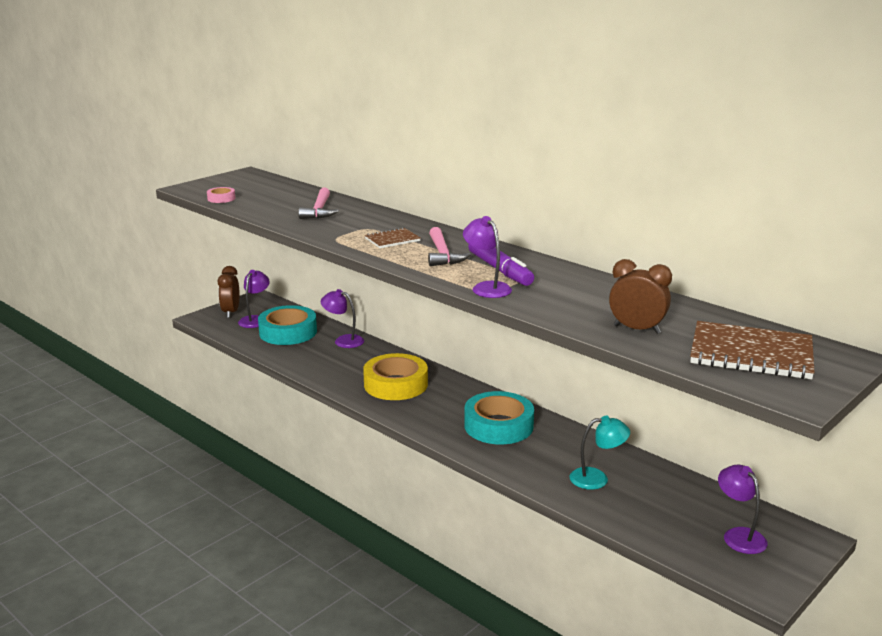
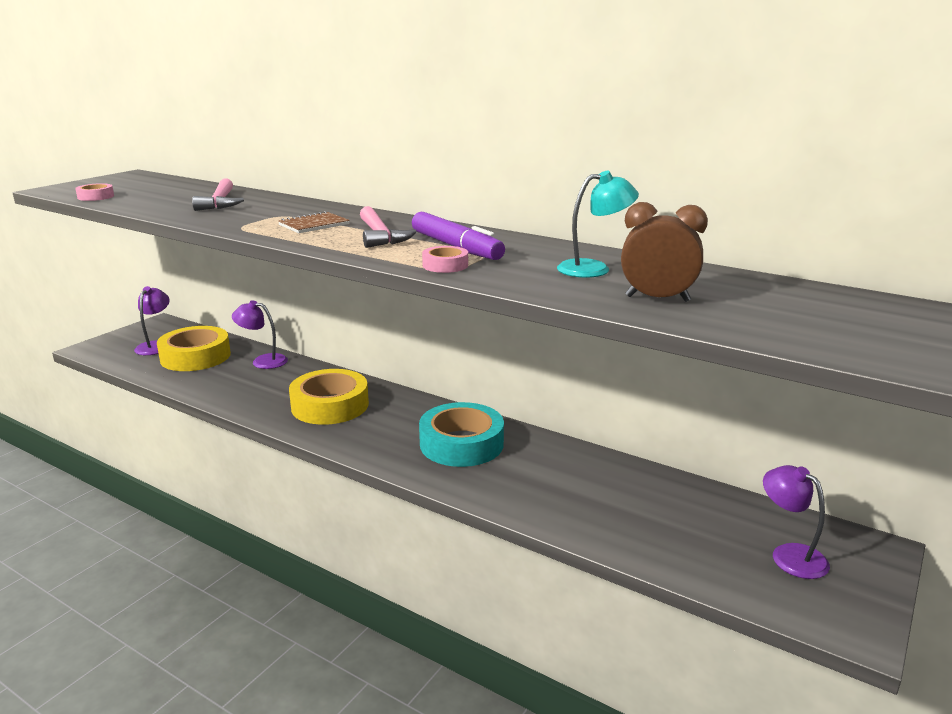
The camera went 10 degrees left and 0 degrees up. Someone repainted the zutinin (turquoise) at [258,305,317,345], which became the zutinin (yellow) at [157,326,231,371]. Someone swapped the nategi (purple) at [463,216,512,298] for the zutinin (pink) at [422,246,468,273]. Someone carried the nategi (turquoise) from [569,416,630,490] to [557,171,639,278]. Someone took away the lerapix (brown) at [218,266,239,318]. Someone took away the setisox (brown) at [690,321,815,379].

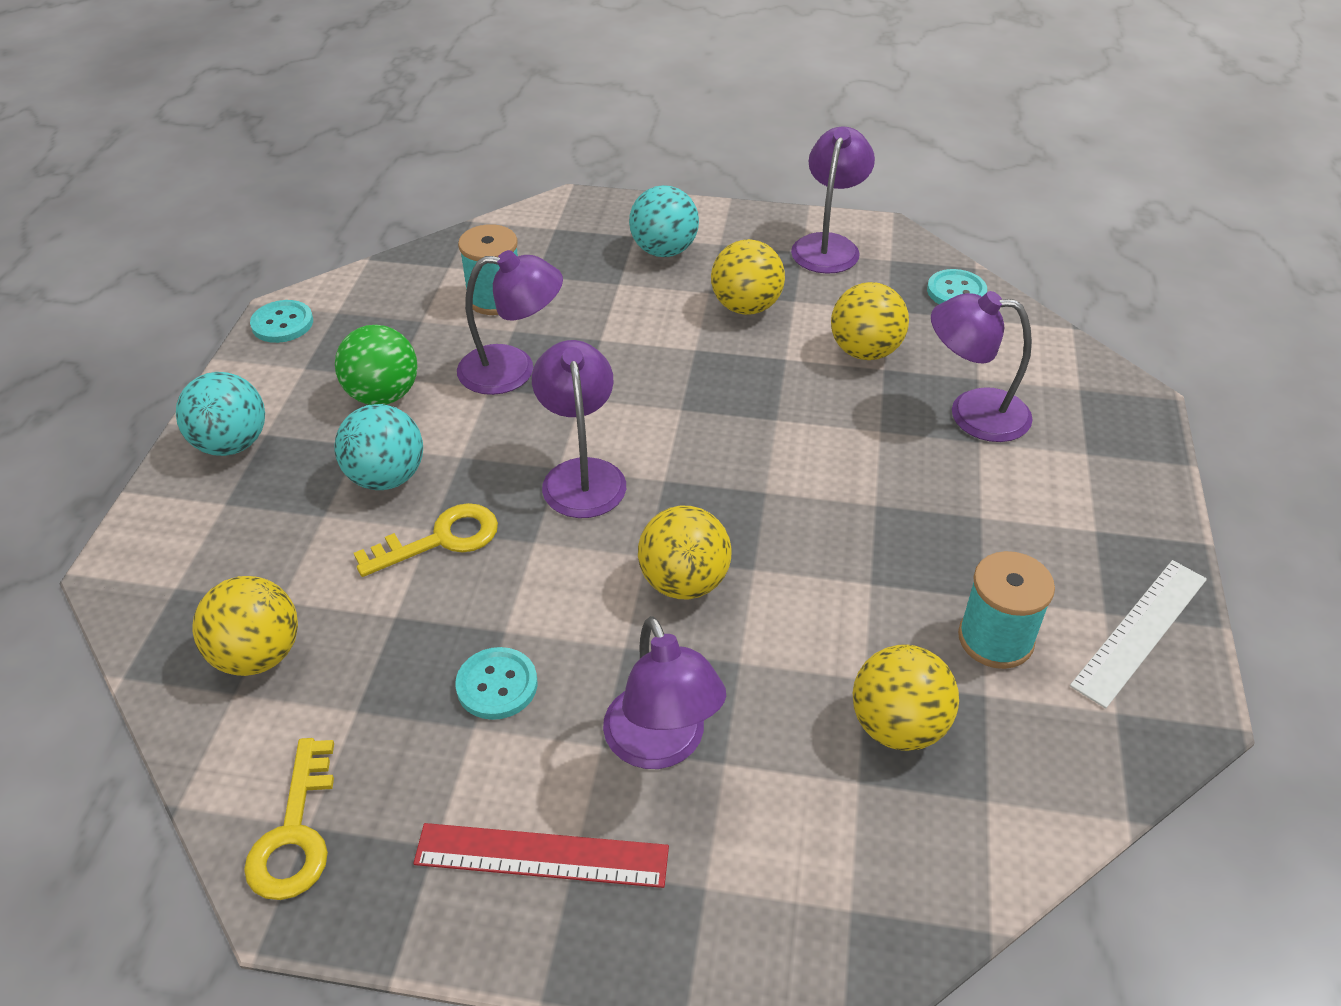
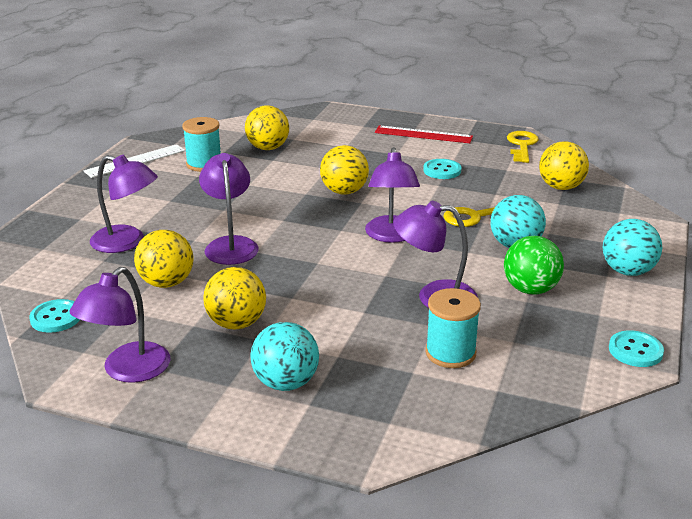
The camera went 170 degrees left and 15 degrees down. Someone carried the nategi (purple) from [603,616,726,769] to [199,153,259,265].

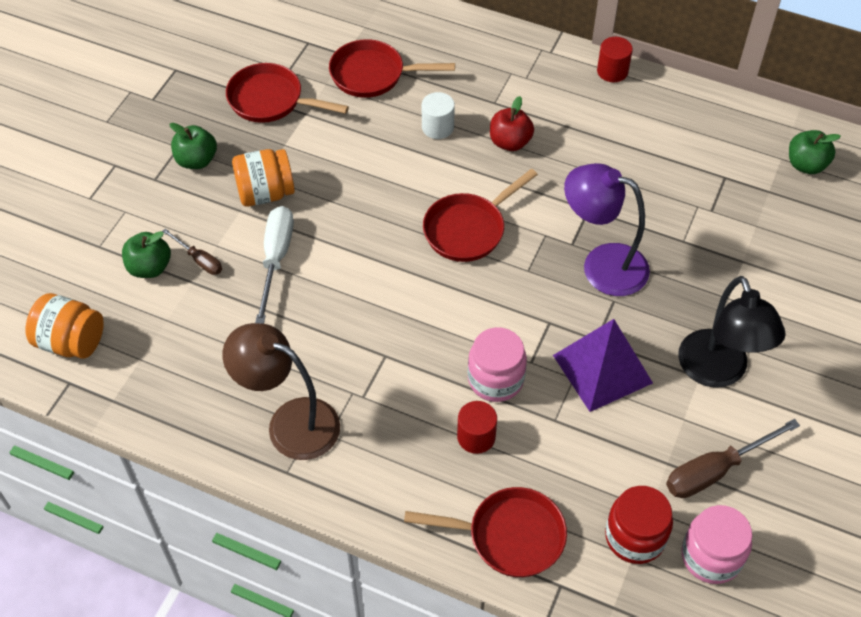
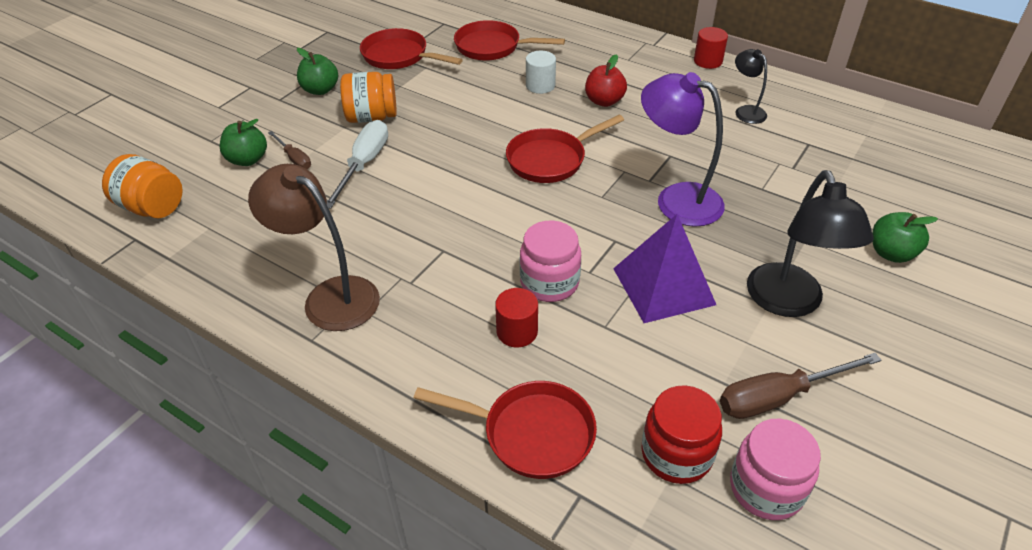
The camera went 10 degrees right and 10 degrees down. Someone put down the nategi (black) at [735,49,767,124]. Someone carried the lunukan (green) from [789,130,841,174] to [872,212,938,263].

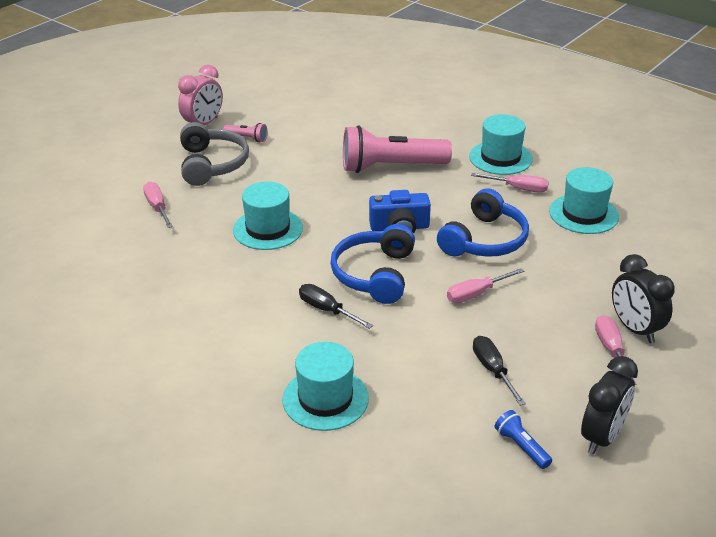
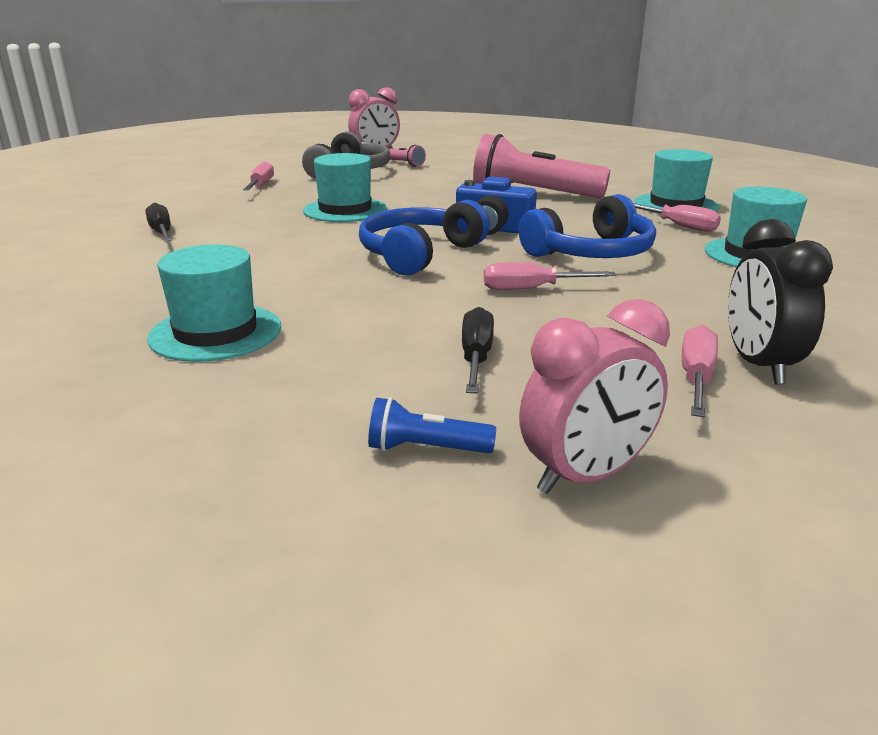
The camera went 25 degrees right and 10 degrees down. Someone carried the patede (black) from [299,284,373,329] to [145,203,172,242]. Someone rotated the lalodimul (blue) at [495,410,552,469] by 75 degrees counterclockwise. Someone repainted the lerapix (black) at [581,356,638,454], which became the lerapix (pink) at [519,299,670,494].

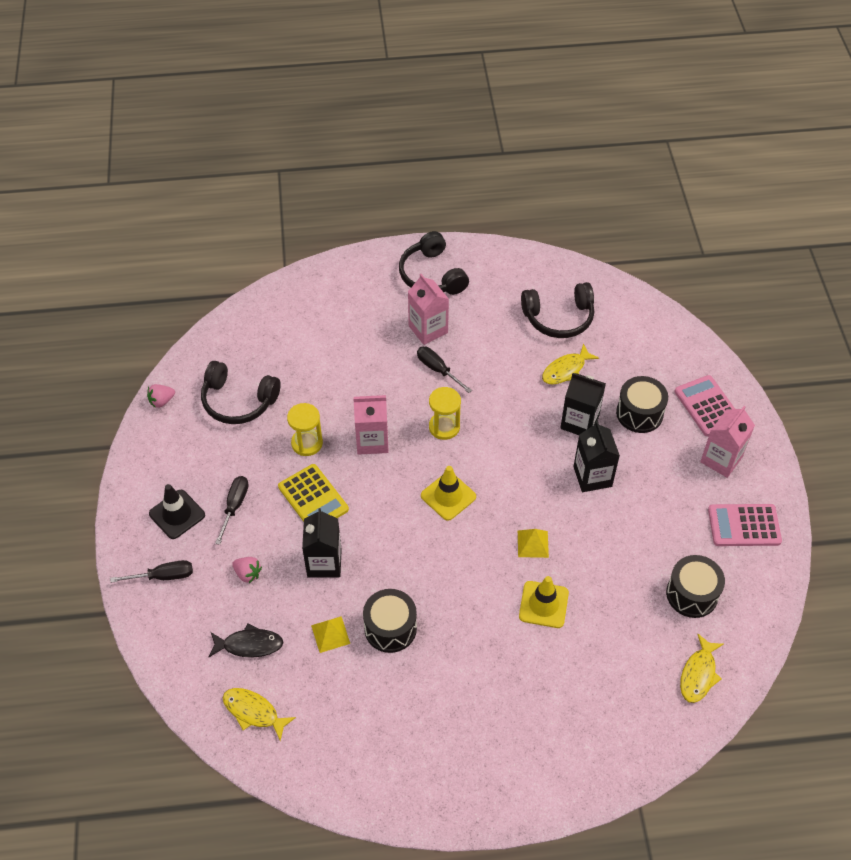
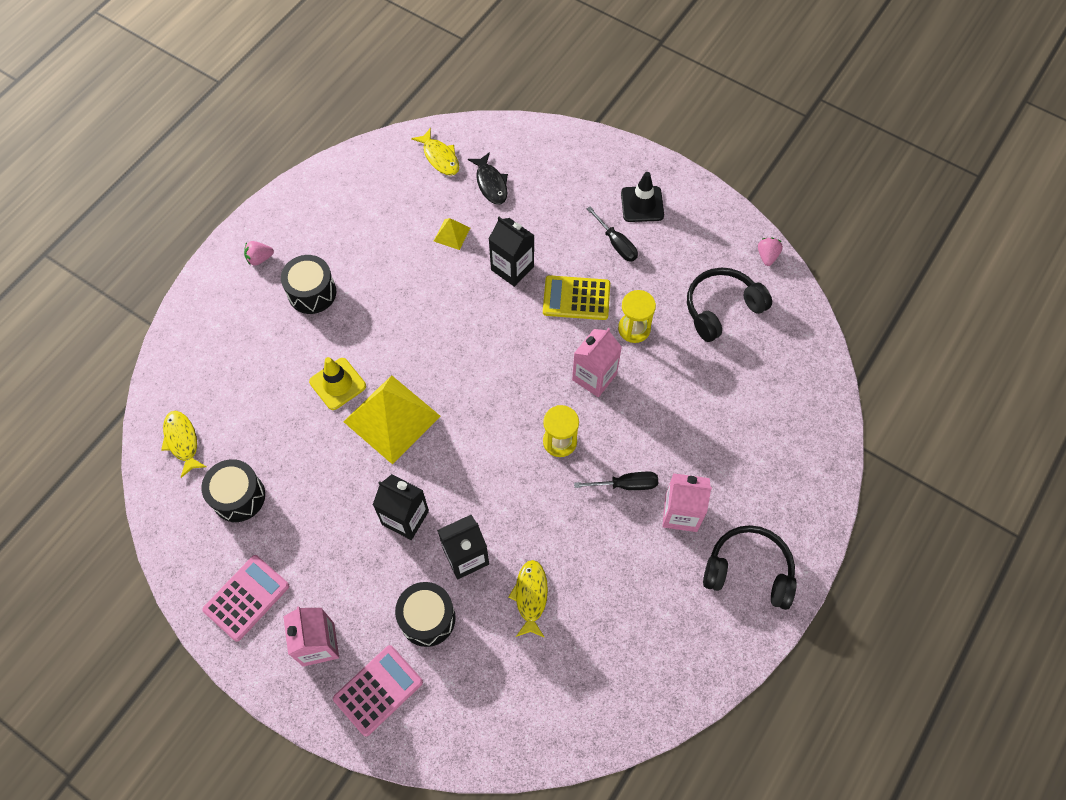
The camera went 130 degrees right and 10 degrees up. Someone carried the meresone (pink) from [232,557,262,583] to [244,241,274,266]. Someone carried the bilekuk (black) from [363,589,417,653] to [281,255,336,314]. Someone rotated the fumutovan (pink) at [675,375,735,436] by 60 degrees counterclockwise. Someone scaled the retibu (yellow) at [518,529,549,558] by 2.23. Someone rotated the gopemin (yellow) at [223,688,296,741] by 75 degrees clockwise. Someone rotated the gopemin (black) at [209,623,284,658] by 60 degrees counterclockwise. Someone took away the patede (black) at [110,560,193,583]. Someone took away the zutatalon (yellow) at [421,466,476,521]. Someone took away the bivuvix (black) at [521,282,594,338].

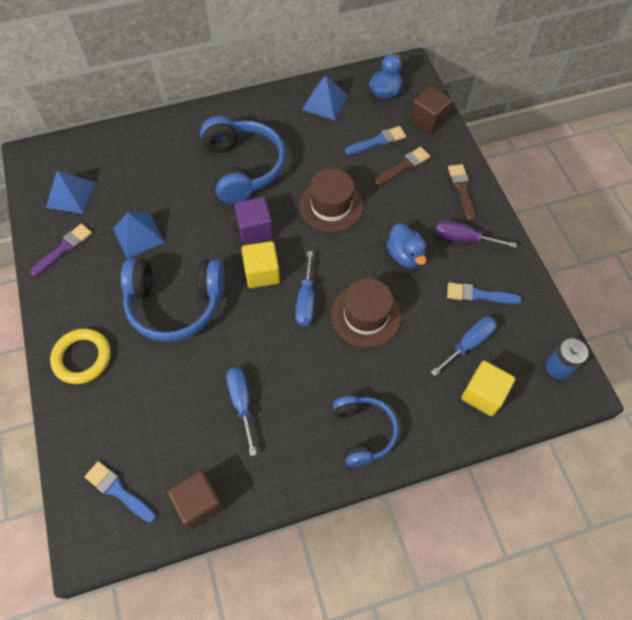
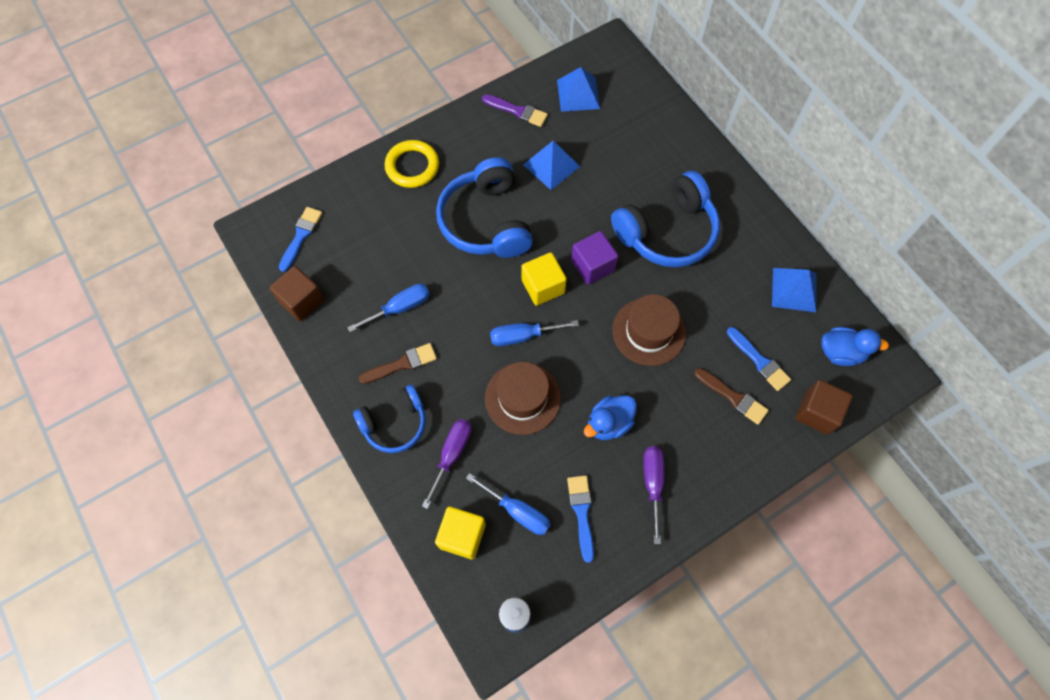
The camera went 75 degrees right and 5 degrees up. Someone carried the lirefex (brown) from [448,164,475,221] to [358,343,437,384]. Someone put down the patede (purple) at [422,419,472,509].

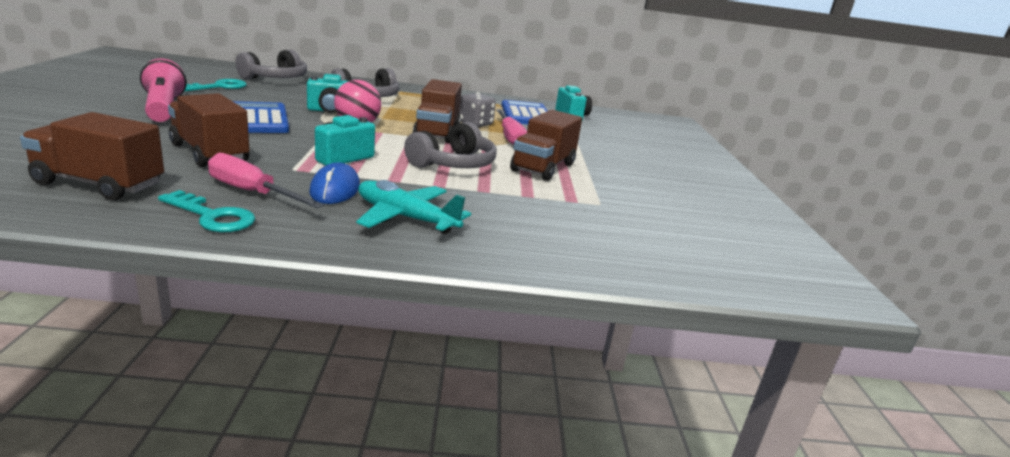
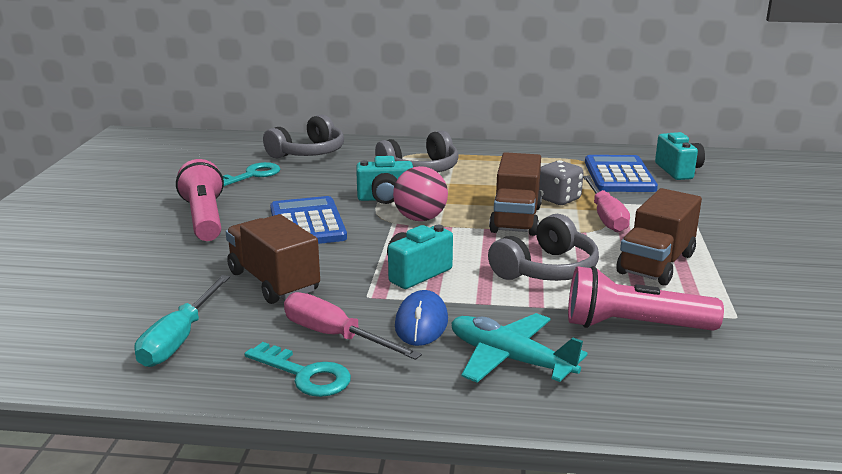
The camera went 10 degrees right and 0 degrees up. Someone swapped the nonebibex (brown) at [20,112,164,200] for the patede (turquoise) at [134,275,230,367]. Someone put down the lalodimul (pink) at [568,266,724,331].

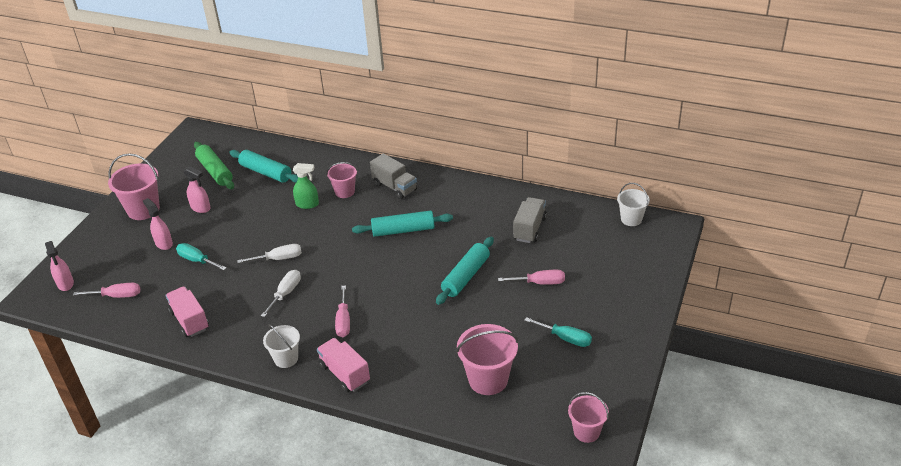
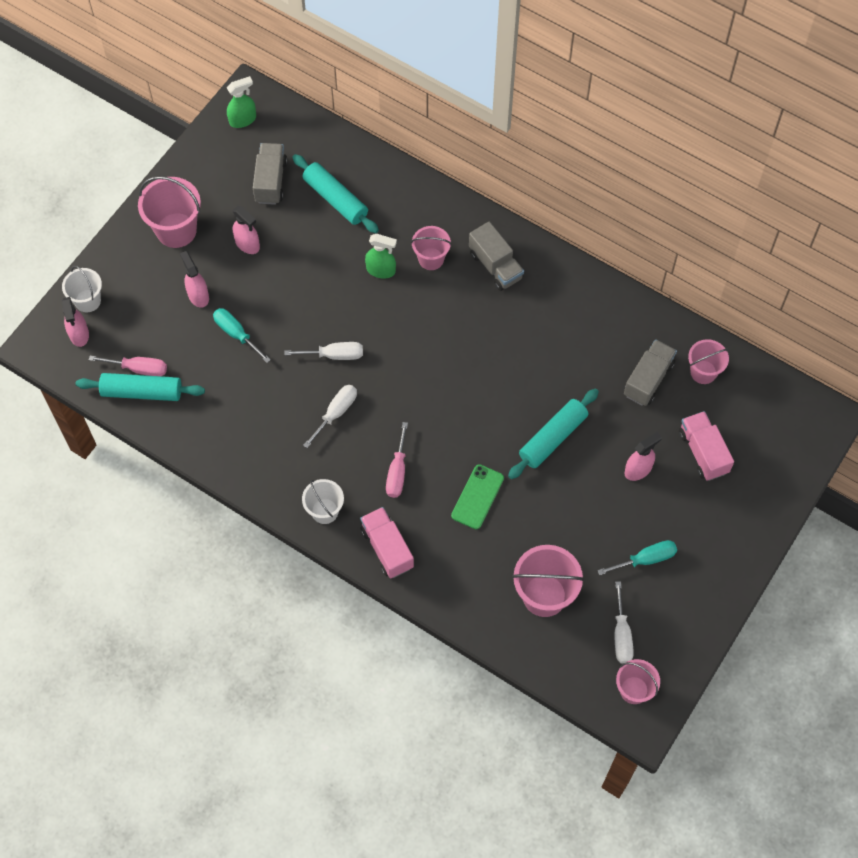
The camera went 10 degrees right and 25 degrees up. Someone carried the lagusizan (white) from [617,183,650,226] to [62,266,102,313]. Someone carried the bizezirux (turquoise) from [352,211,453,237] to [76,373,205,401]. Someone put down the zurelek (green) at [227,76,256,128]. Someone swapped the bizezirux (green) at [194,142,234,189] for the nonebibex (grey) at [253,143,287,205]. Someone put down the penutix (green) at [451,464,504,529]. Someone rotated the patede (turquoise) at [524,317,592,347] by 60 degrees counterclockwise. Someone put down the patede (white) at [614,581,634,663]. Someone swapped the patede (pink) at [498,270,565,285] for the zurelek (pink) at [624,432,662,481]. Someone carried the nonebibex (pink) from [165,286,209,337] to [679,411,734,481]. Someone put down the lagusizan (pink) at [688,339,729,384].

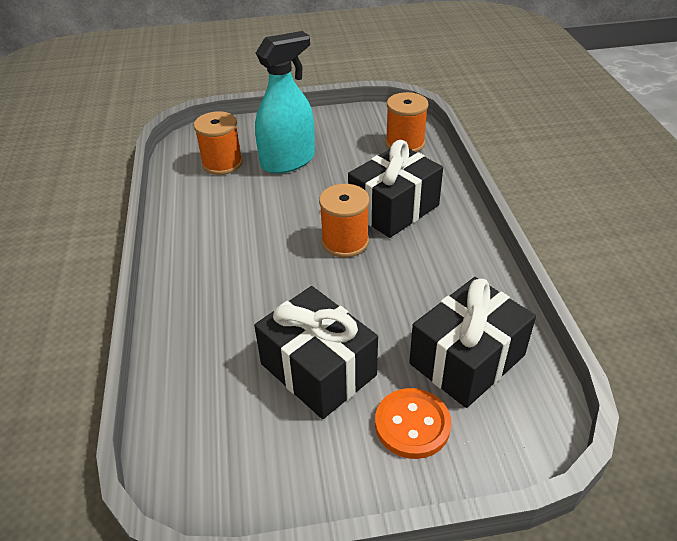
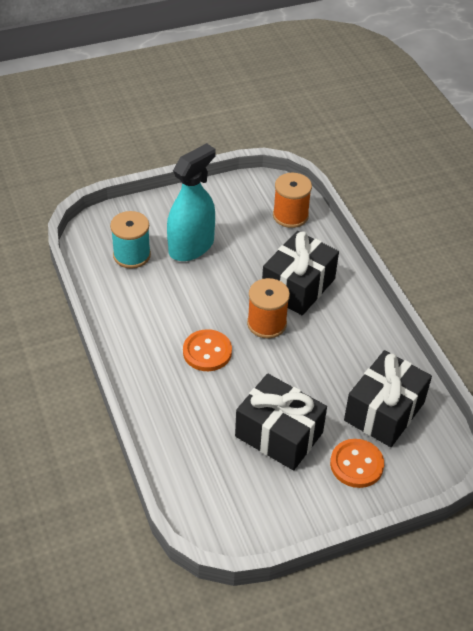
The camera went 15 degrees left and 5 degrees up. Someone repainted the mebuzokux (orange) at [194,111,243,175], which became the mebuzokux (turquoise) at [110,211,151,269]. Someone put down the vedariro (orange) at [183,329,232,371].

